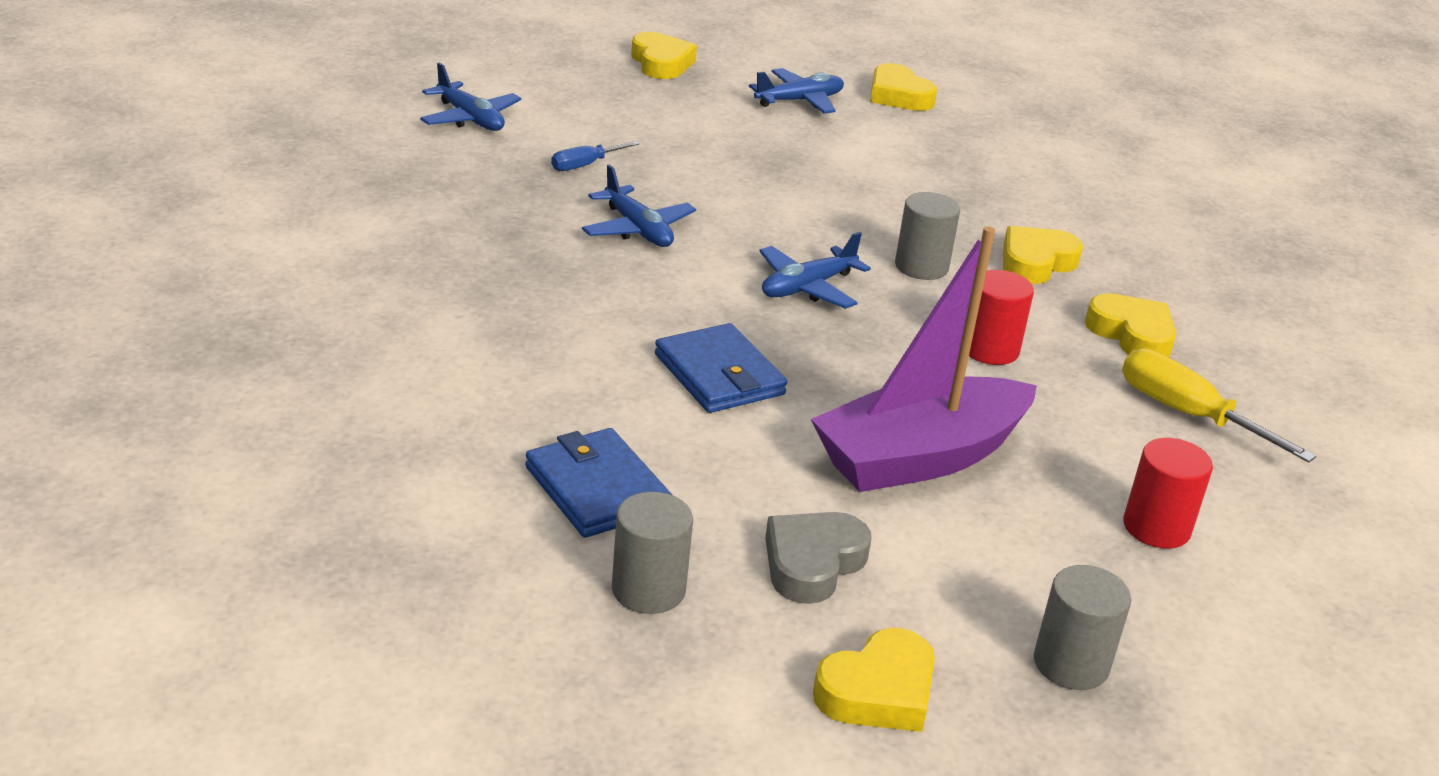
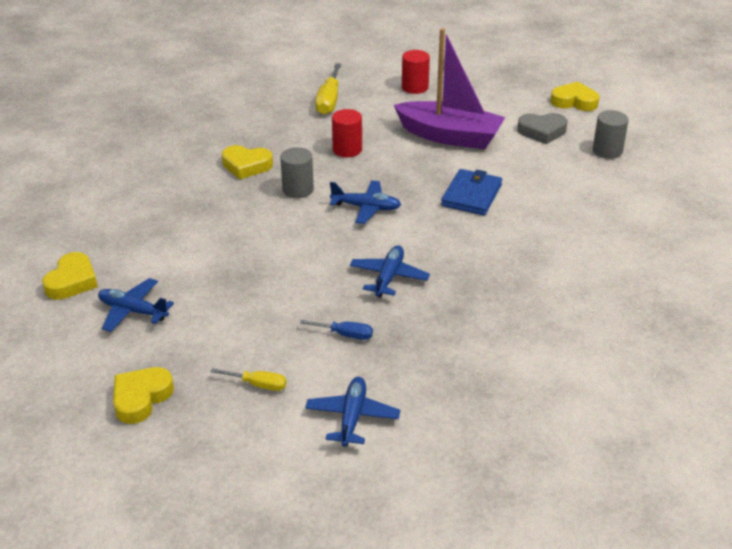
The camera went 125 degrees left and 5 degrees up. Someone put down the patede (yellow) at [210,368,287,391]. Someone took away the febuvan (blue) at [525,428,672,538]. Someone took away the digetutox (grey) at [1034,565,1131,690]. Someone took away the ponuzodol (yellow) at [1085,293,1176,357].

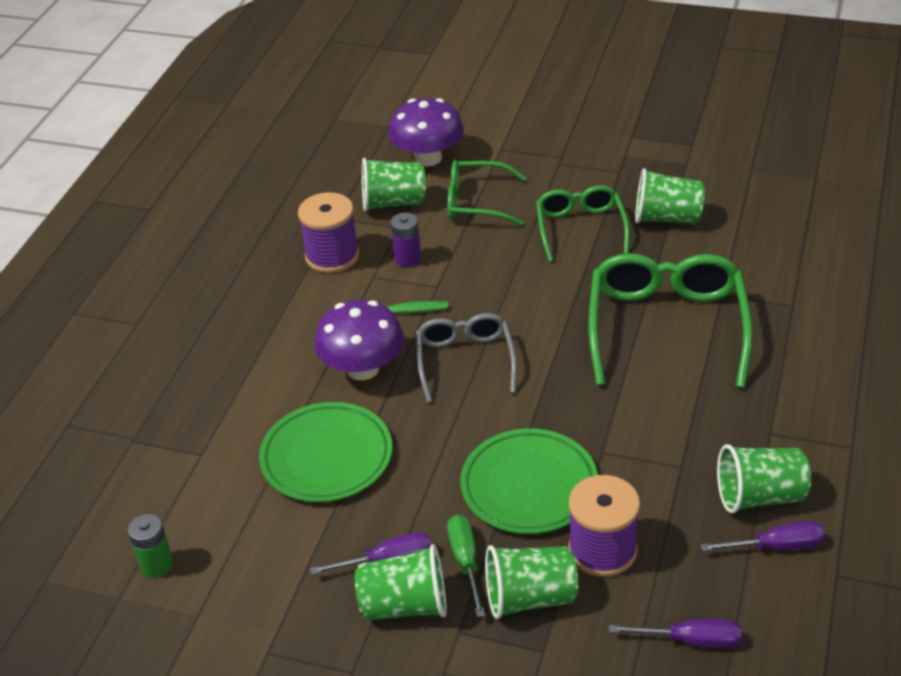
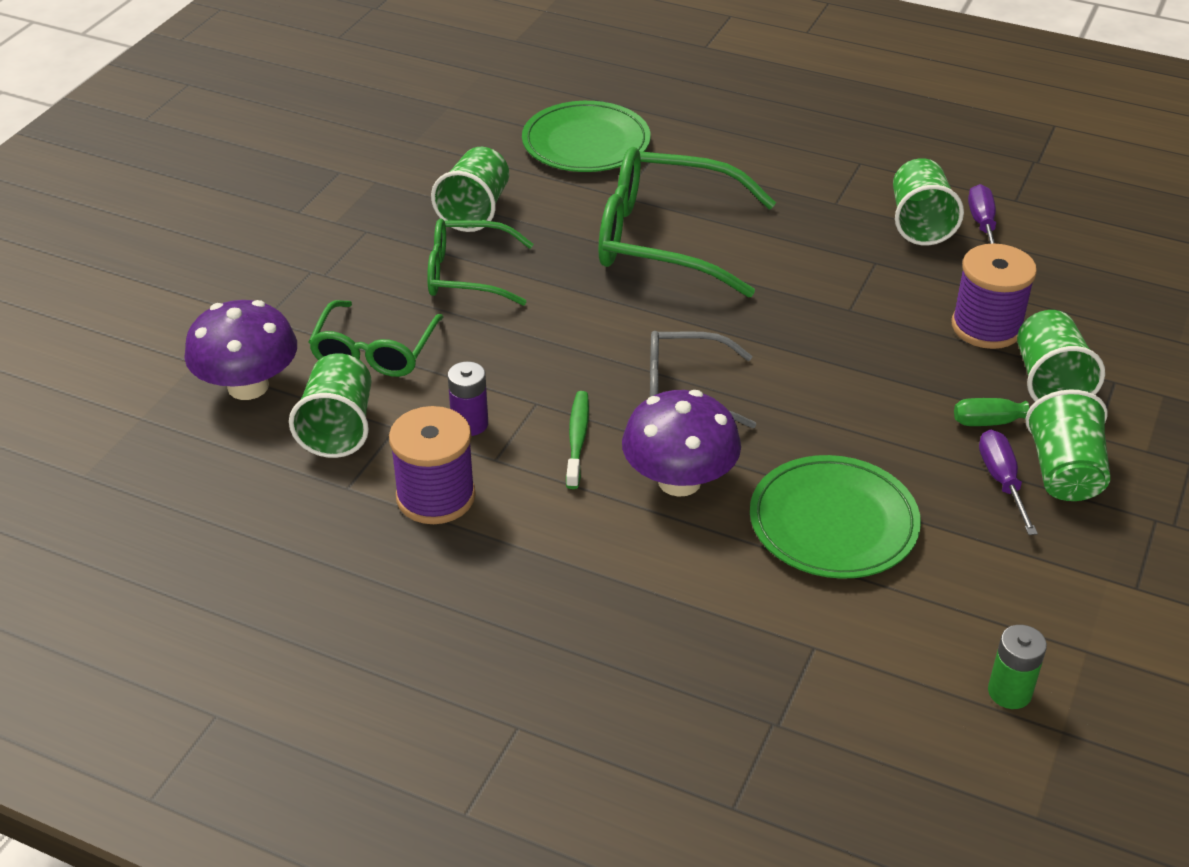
The camera went 85 degrees left and 0 degrees up. Someone carried the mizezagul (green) from [460,428,598,534] to [522,101,651,172]. Someone took away the patede (purple) at [609,619,742,648].

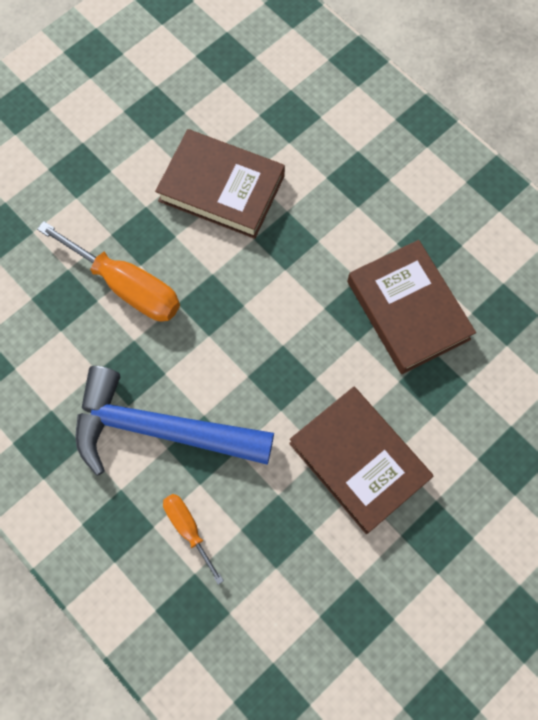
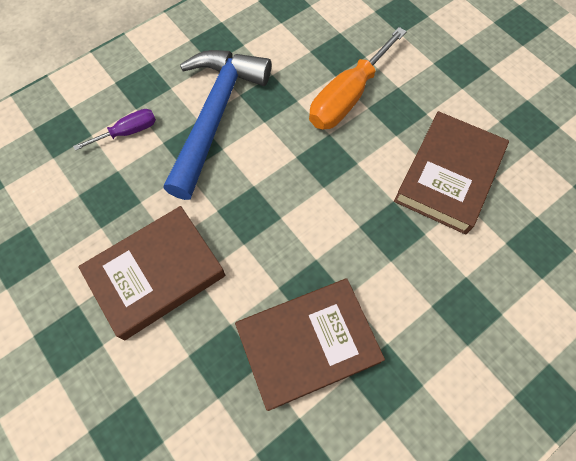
The camera went 95 degrees right and 5 degrees down. Someone repainted the patede (orange) at [163,494,224,585], which became the patede (purple) at [73,109,156,151].

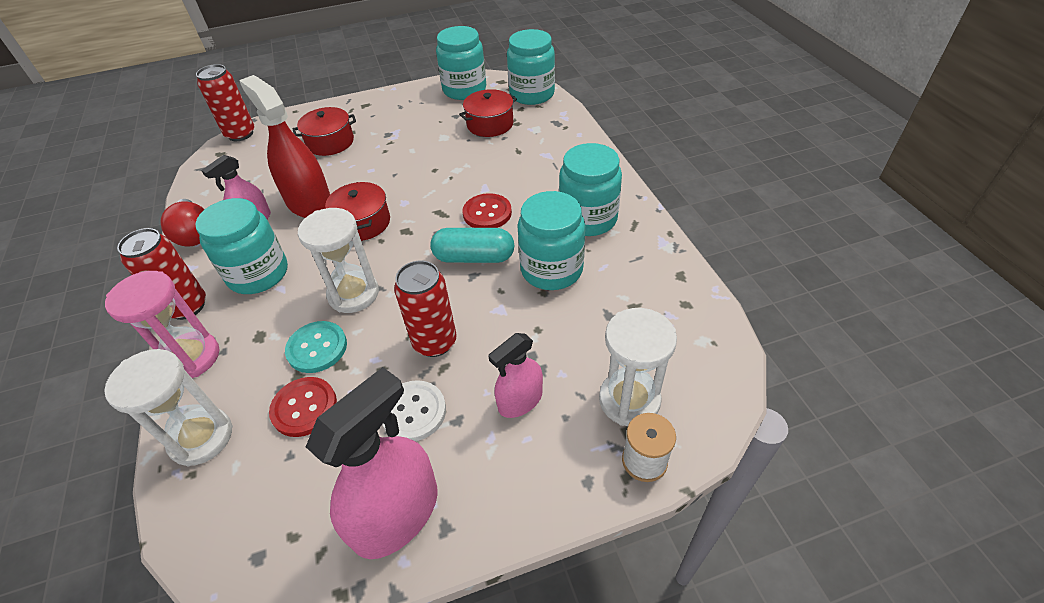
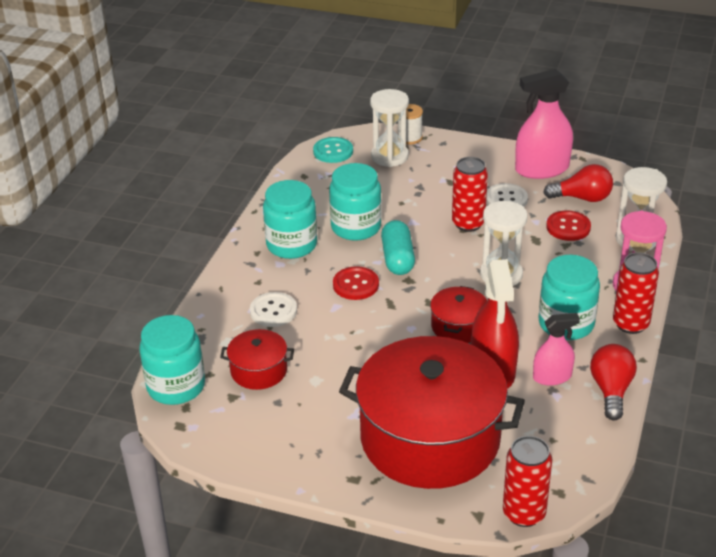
The camera went 145 degrees left and 10 degrees down. Someone put down the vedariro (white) at [250,292,297,327]. Someone carried the vedariro (turquoise) from [285,321,347,373] to [313,137,353,163]. Someone scaled the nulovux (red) at [293,107,356,156] by 2.31. Someone rotated the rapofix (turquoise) at [431,228,514,263] by 45 degrees clockwise. Someone put down the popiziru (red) at [543,164,613,202]. Someone took away the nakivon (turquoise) at [436,26,486,100]. Someone took away the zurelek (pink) at [488,333,543,418].

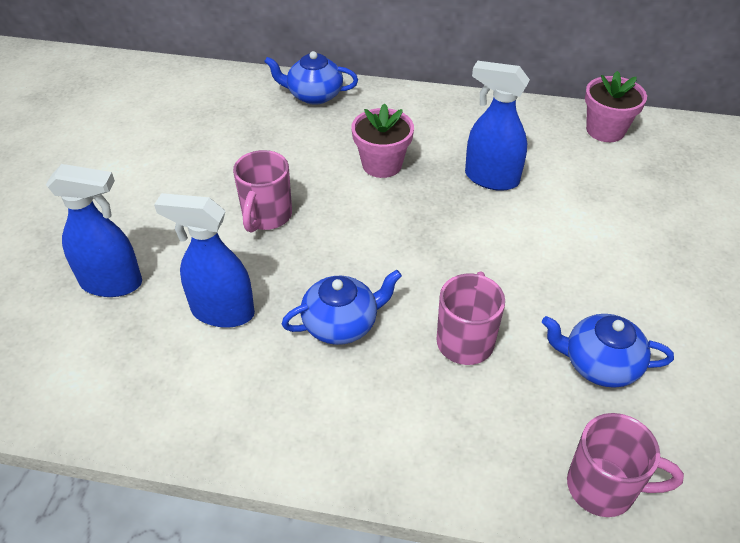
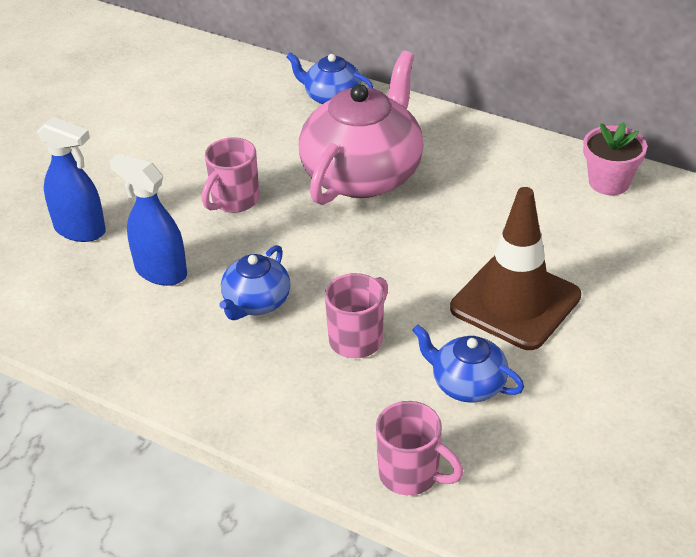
The camera went 20 degrees right and 5 degrees down. Someone rotated the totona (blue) at [282,270,402,345] by 120 degrees clockwise. Someone swapped the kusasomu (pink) at [352,103,414,178] for the totona (pink) at [299,51,424,205]. Someone put down the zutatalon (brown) at [450,187,581,350]. Someone took away the zurelek (blue) at [465,61,530,191].

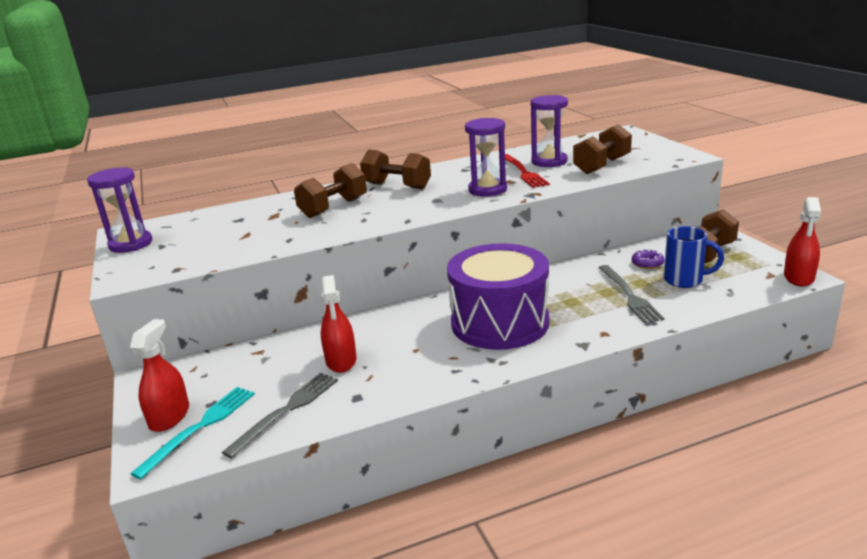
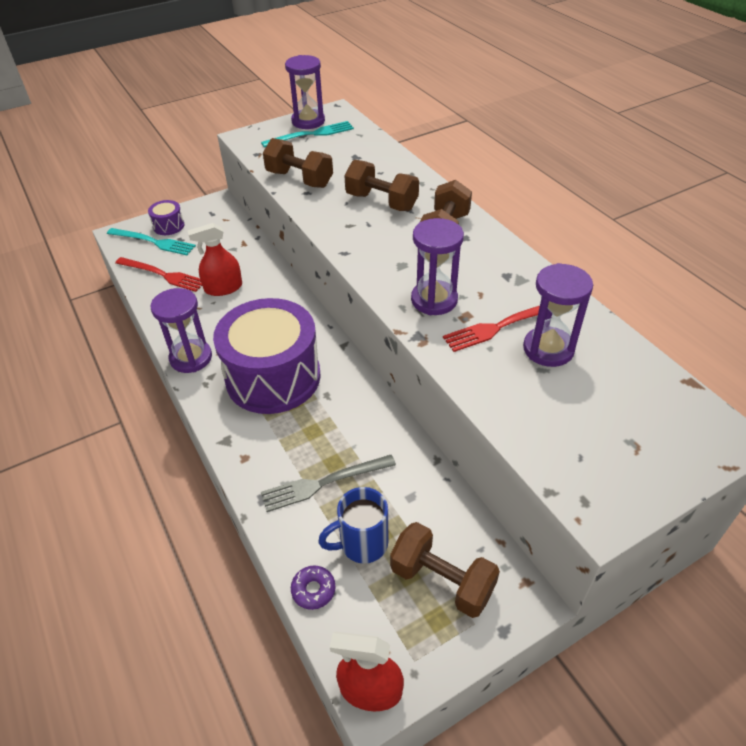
The camera went 80 degrees right and 20 degrees up. Someone repainted the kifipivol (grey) at [222,373,338,459], which became the kifipivol (red) at [115,257,202,292]. Someone swapped the zurelek (red) at [130,319,189,432] for the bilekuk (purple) at [148,200,184,235]. Someone put down the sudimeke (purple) at [151,288,212,373]. Someone put down the kifipivol (turquoise) at [261,121,354,147]. Someone carried the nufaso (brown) from [573,124,632,174] to [263,138,333,188]. Someone carried the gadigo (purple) from [632,249,664,269] to [291,565,336,610]. Someone rotated the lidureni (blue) at [664,226,724,288] by 60 degrees clockwise.

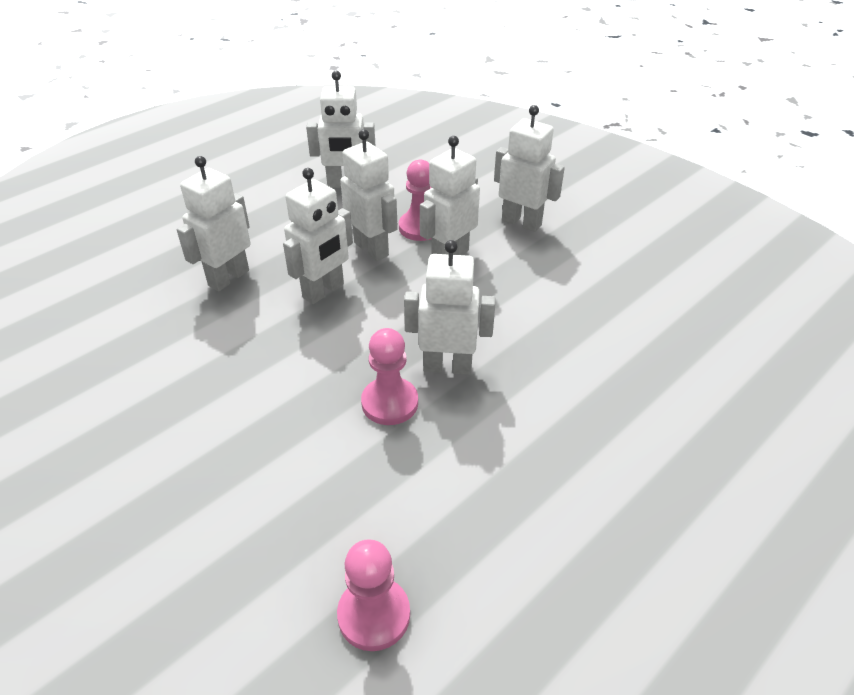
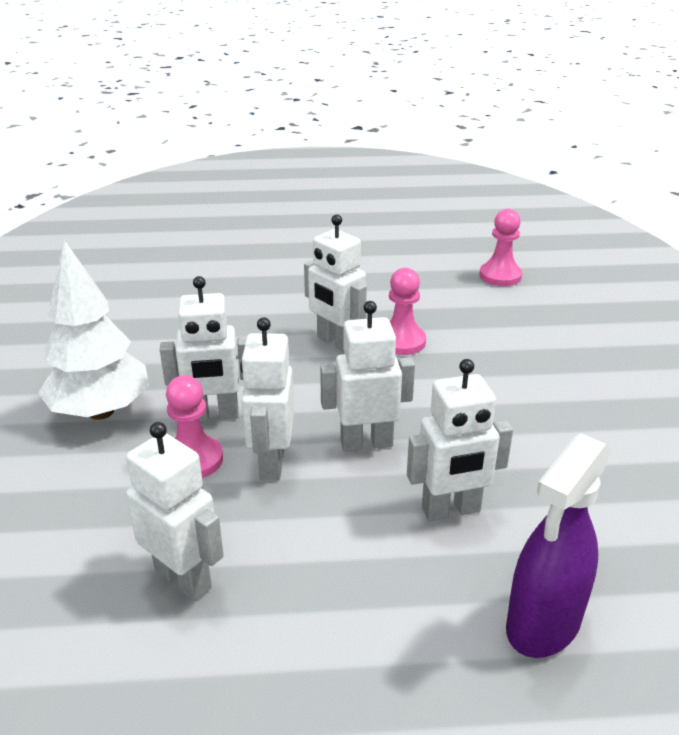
The camera went 140 degrees left and 10 degrees down. Someone swapped the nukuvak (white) at [494,105,565,232] for the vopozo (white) at [38,240,149,420]. Someone put down the zurelek (purple) at [506,433,611,658].

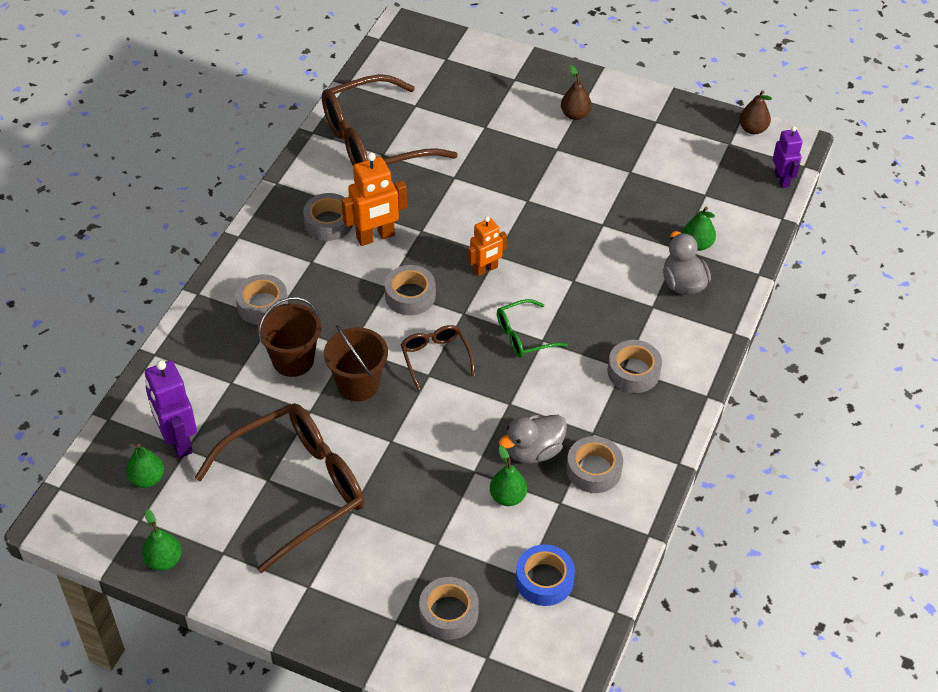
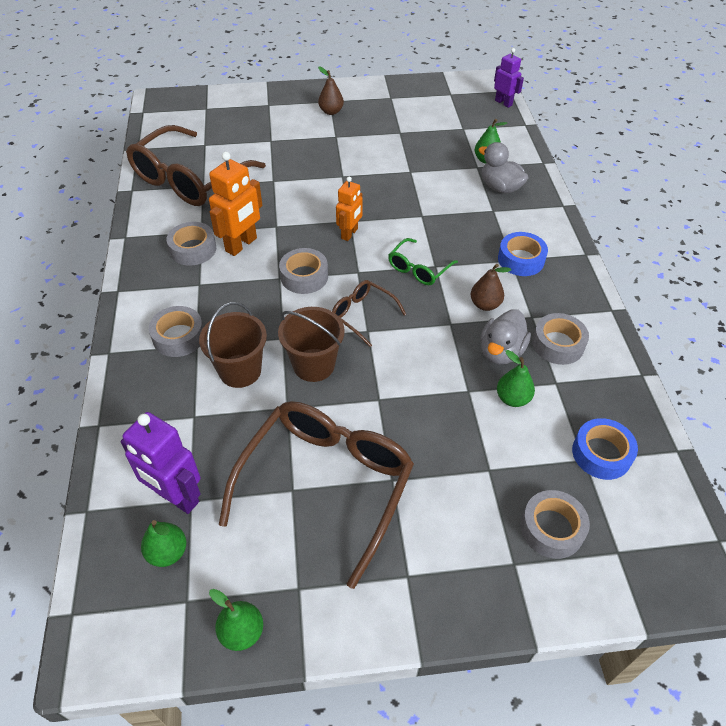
The camera went 30 degrees left and 0 degrees up. Someone carried the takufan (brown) from [739,90,772,134] to [471,264,511,311]. Someone repainted the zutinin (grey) at [608,340,662,393], which became the zutinin (blue) at [498,232,548,276].

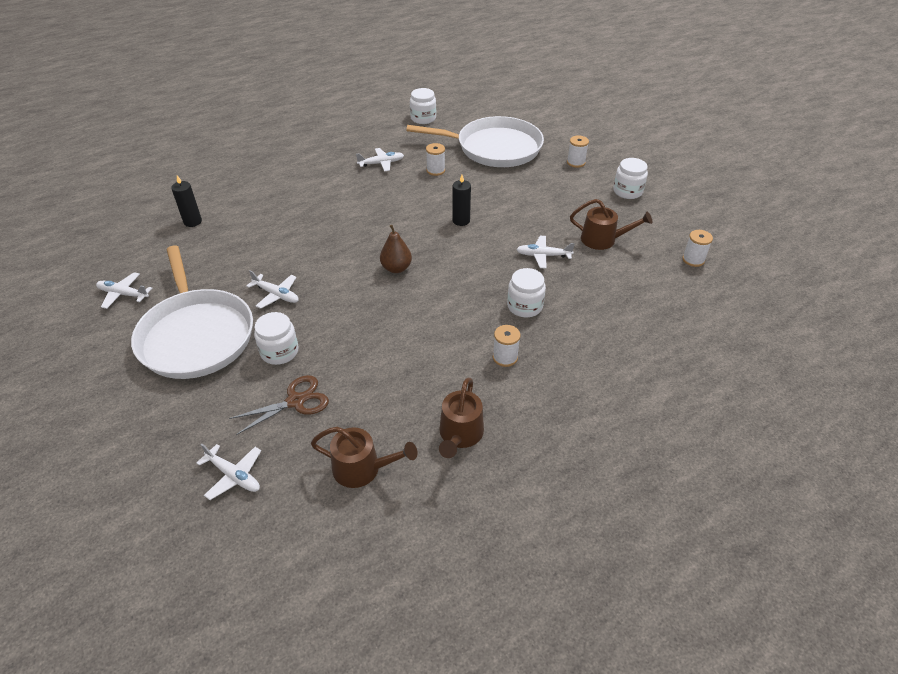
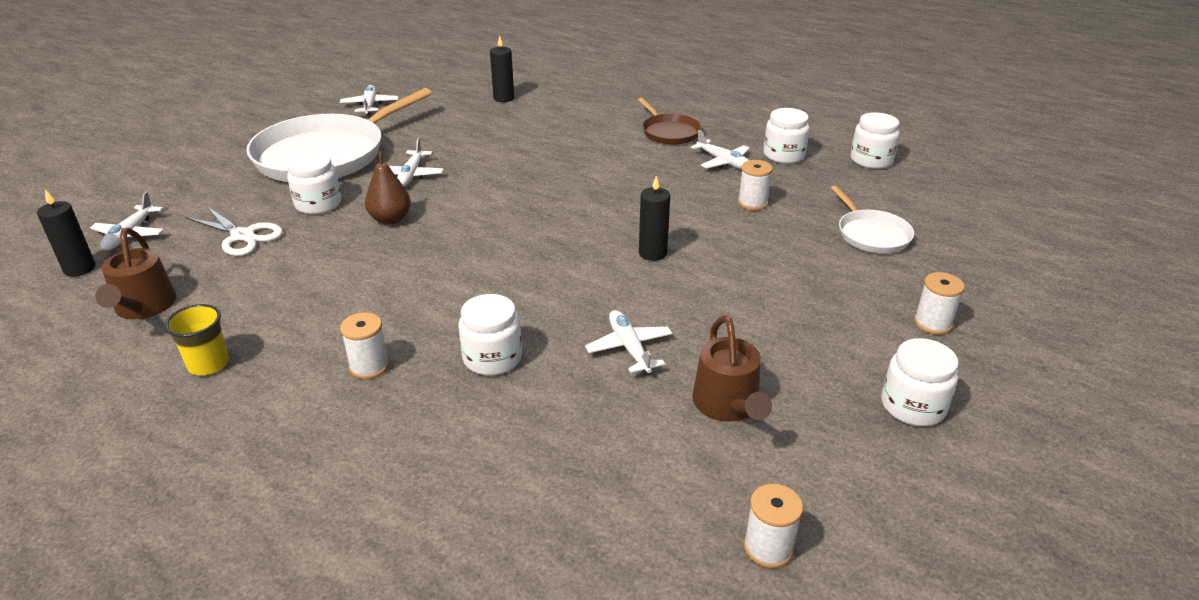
The camera went 65 degrees right and 10 degrees down. Someone put down the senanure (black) at [37,190,96,277]. Someone swapped the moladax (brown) at [439,378,484,458] for the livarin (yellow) at [165,304,229,375]. Someone repainted the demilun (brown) at [229,375,329,435], which became the demilun (white) at [185,206,283,256]. Someone carried the takufan (brown) from [380,225,412,273] to [365,151,411,225]. Someone put down the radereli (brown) at [638,98,702,145]. Someone put down the nakivon (white) at [763,108,810,164]. Someone scaled the radereli (white) at [406,116,544,167] by 0.48.

